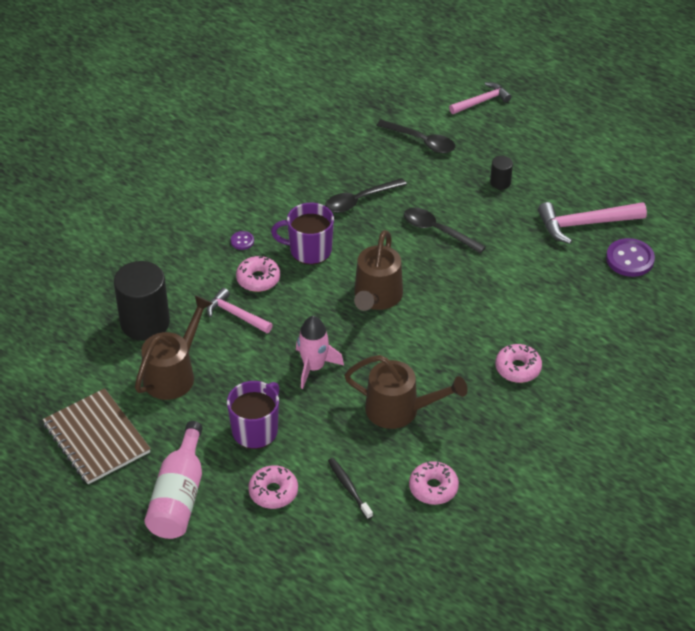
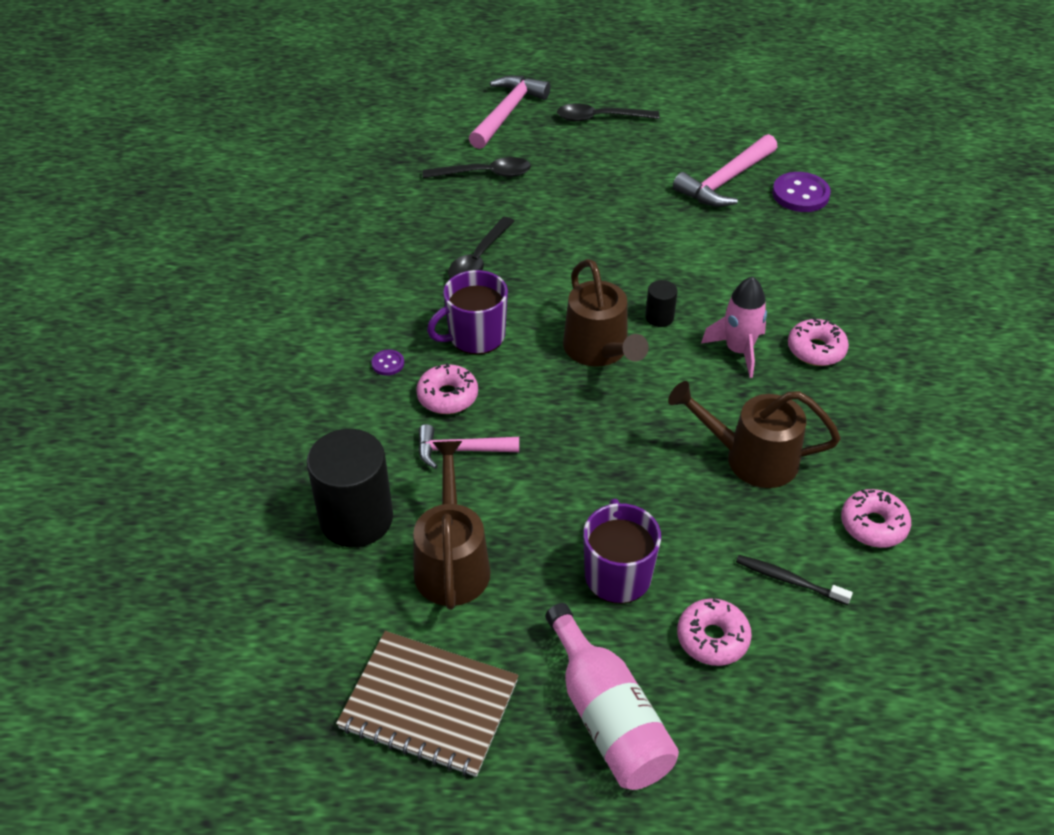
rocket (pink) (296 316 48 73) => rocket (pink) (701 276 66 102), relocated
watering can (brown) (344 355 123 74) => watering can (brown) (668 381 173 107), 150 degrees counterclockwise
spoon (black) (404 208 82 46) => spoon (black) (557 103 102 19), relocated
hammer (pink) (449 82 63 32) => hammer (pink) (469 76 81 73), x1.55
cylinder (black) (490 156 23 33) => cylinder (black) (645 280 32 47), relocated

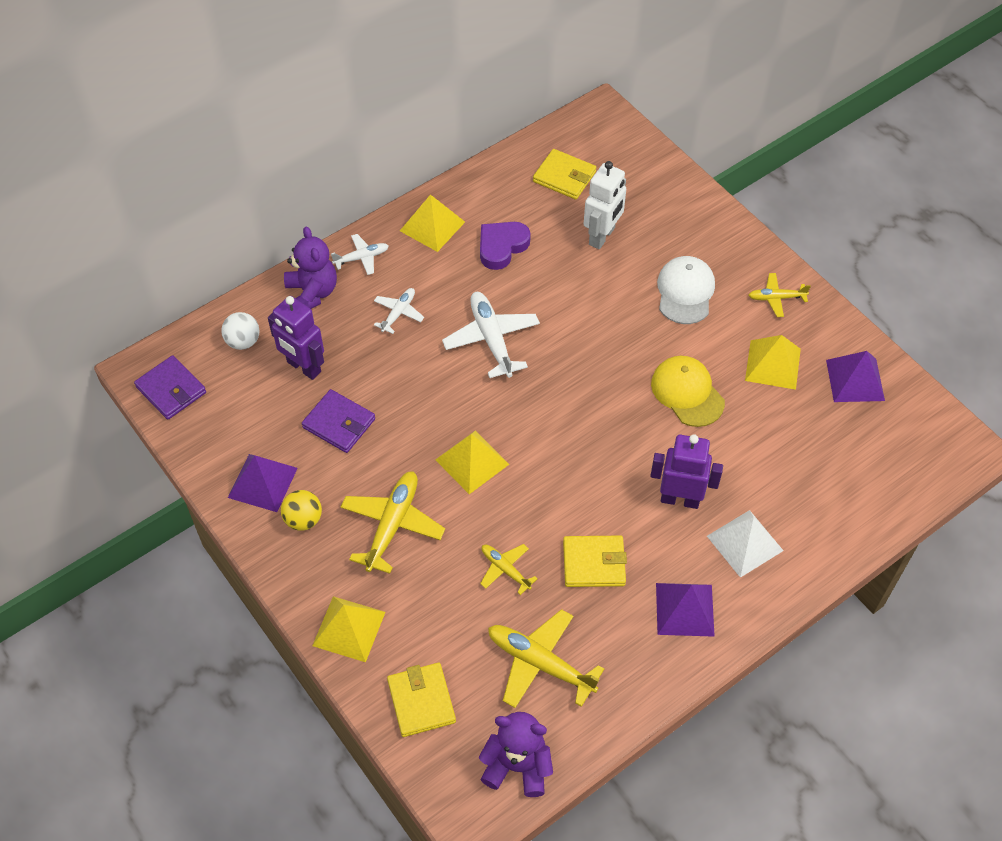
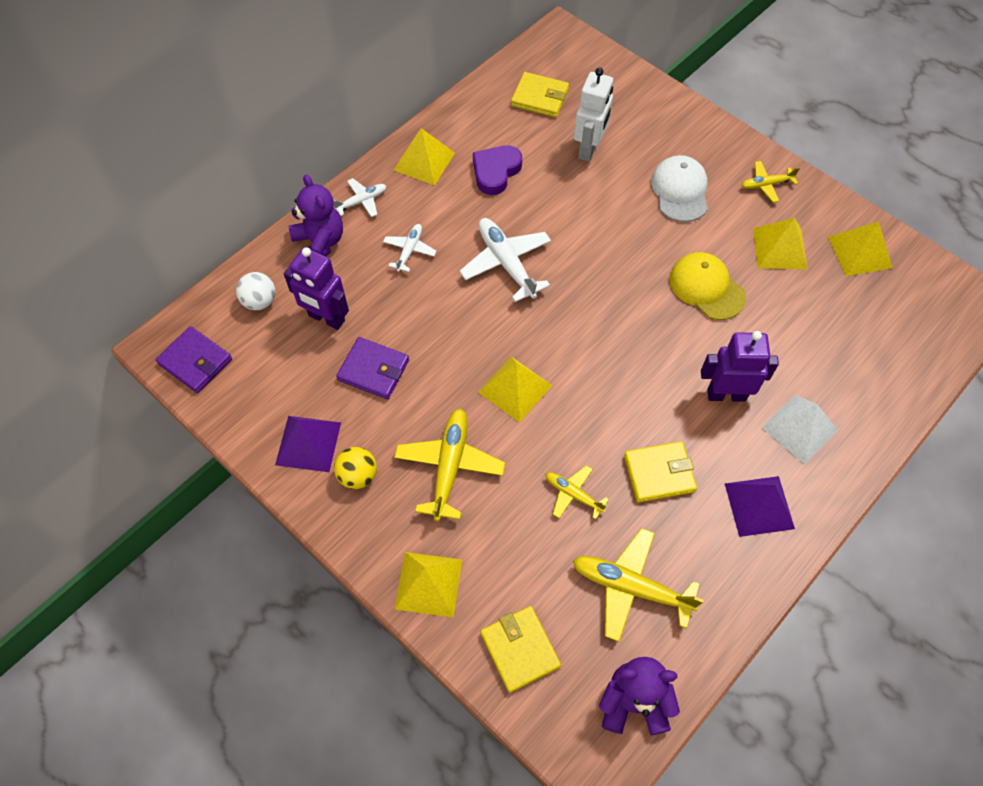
pyramid (purple) (826 351 59 51) => pyramid (yellow) (828 222 64 54)

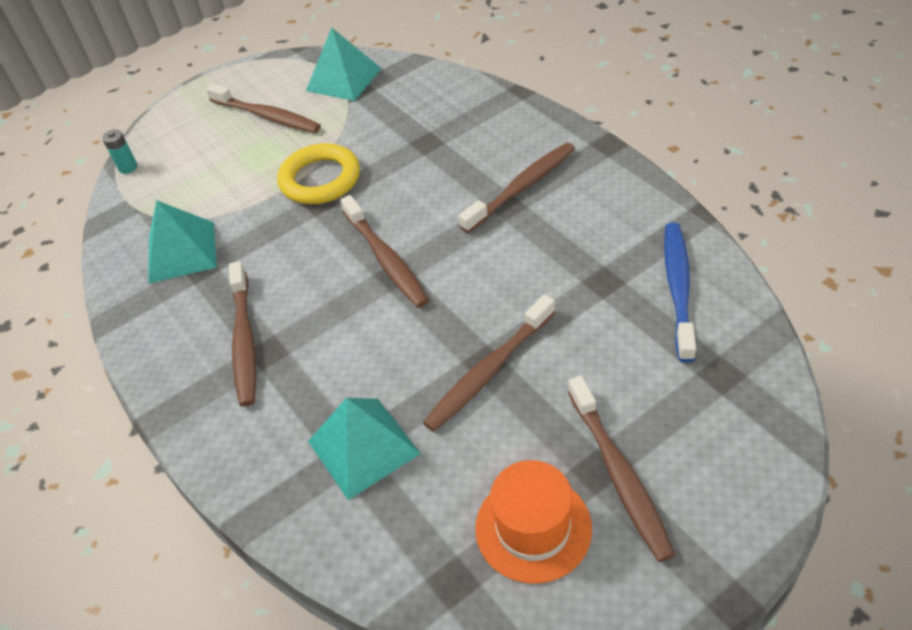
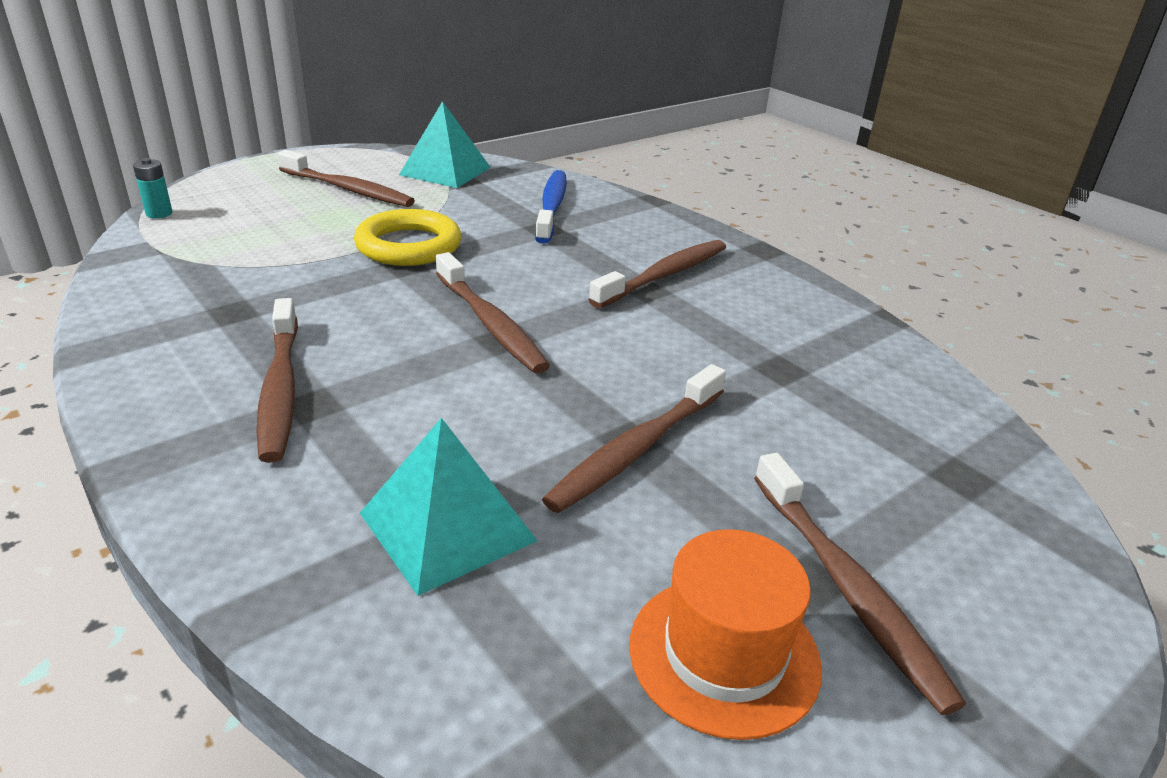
pyramid (turquoise) (148 200 69 84) => nothing
toothbrush (blue) (664 222 32 140) => toothbrush (blue) (535 170 32 74), relocated

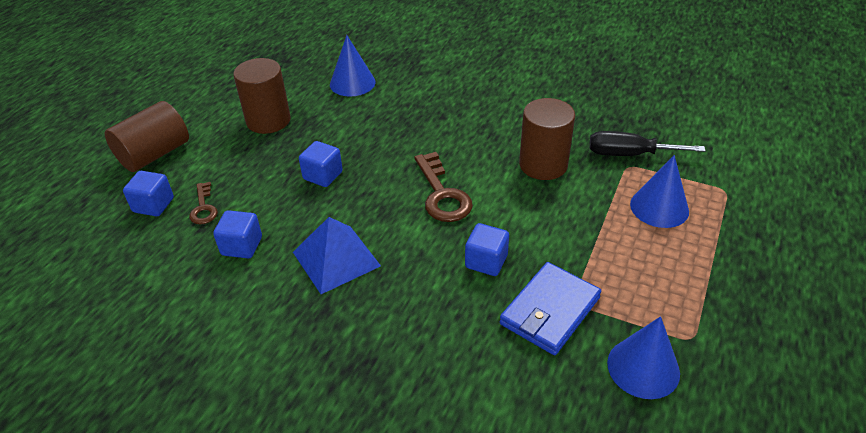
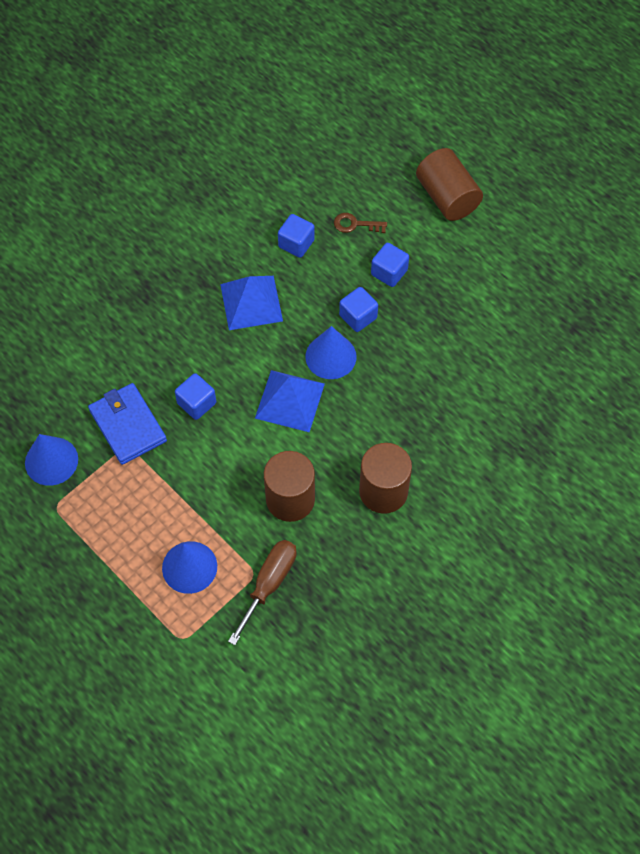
cube (blue) (123 171 51 45) => cube (blue) (371 243 38 44), relocated
cylinder (brown) (233 58 58 76) => cylinder (brown) (359 443 53 71), relocated
cone (blue) (330 35 46 62) => cone (blue) (305 326 52 53), relocated
key (brown) (414 152 59 70) => pyramid (blue) (255 370 70 62)
screwdriver (black) (589 131 117 25) => screwdriver (brown) (228 540 69 105)

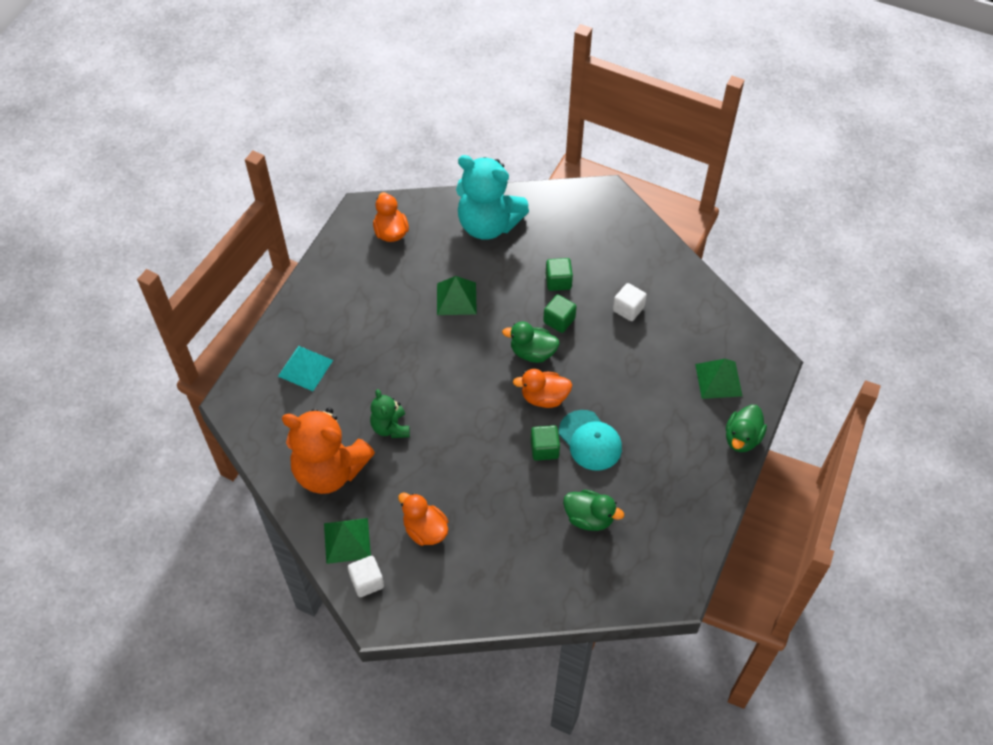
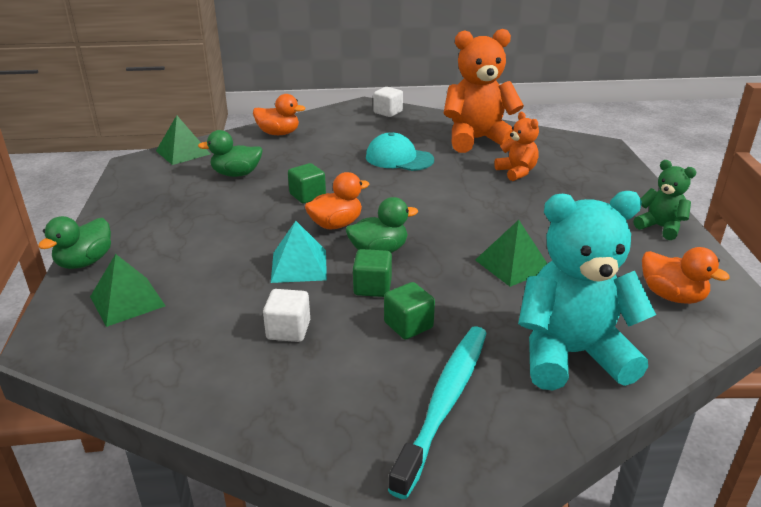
pyramid (turquoise) (278 346 55 45) => pyramid (turquoise) (271 221 56 62), relocated
pyramid (green) (324 518 47 46) => pyramid (green) (156 115 54 50), relocated
teddy bear (green) (370 389 40 49) => teddy bear (green) (633 160 63 80), relocated
duck (orange) (398 493 50 53) => duck (orange) (253 94 52 41), relocated
cap (turquoise) (559 410 63 61) => cap (turquoise) (366 132 68 39), relocated
duck (green) (726 405 41 47) => duck (green) (38 216 73 53), 150 degrees counterclockwise
nothing => toothbrush (turquoise) (388 326 98 173)
nothing => teddy bear (orange) (494 112 45 69)

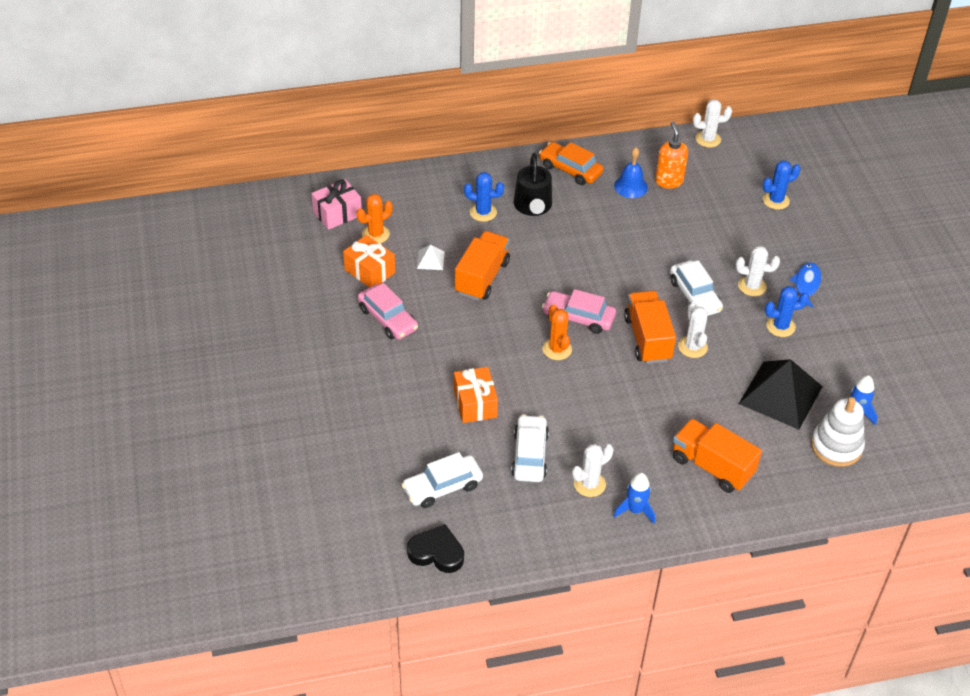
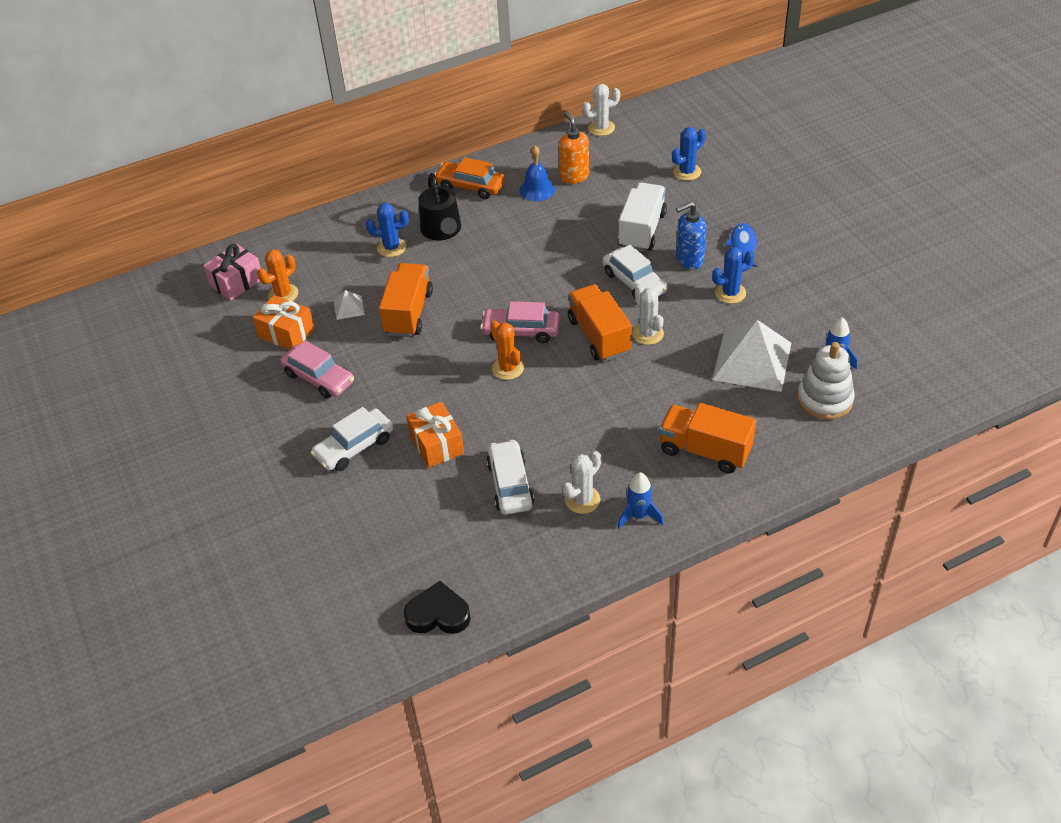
car (white) (401 452 82 56) => car (white) (310 407 83 64), relocated
cactus (white) (736 246 44 50) => soap dispenser (blue) (676 202 31 67)
pyramid (black) (739 359 84 71) => pyramid (white) (712 320 79 72)
nothing => truck (white) (618 182 49 70)

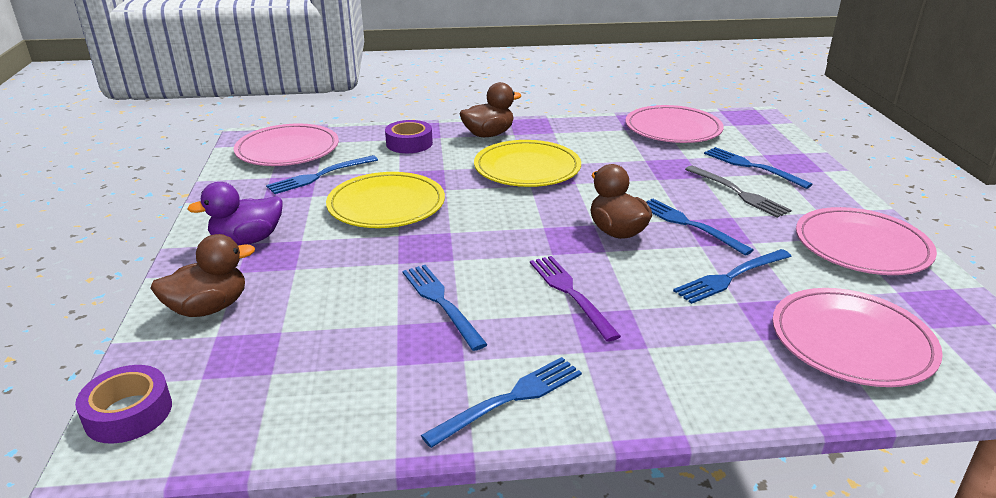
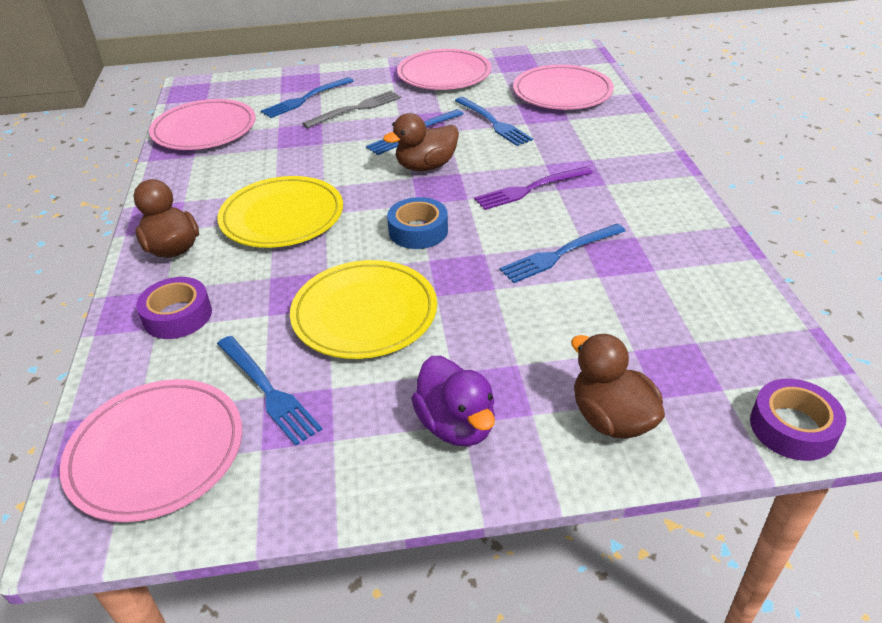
fork (blue) (421 357 161 91) => nothing
nothing => tape (blue) (387 197 61 52)

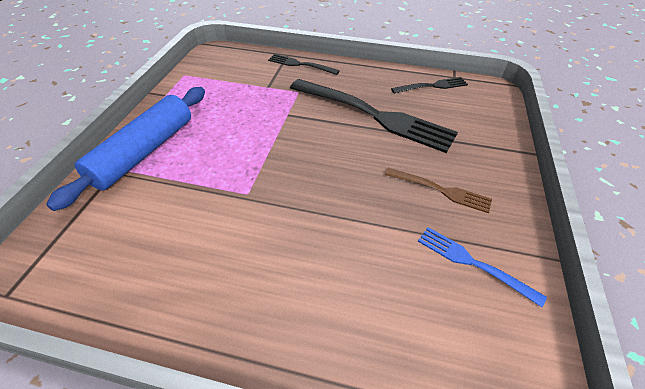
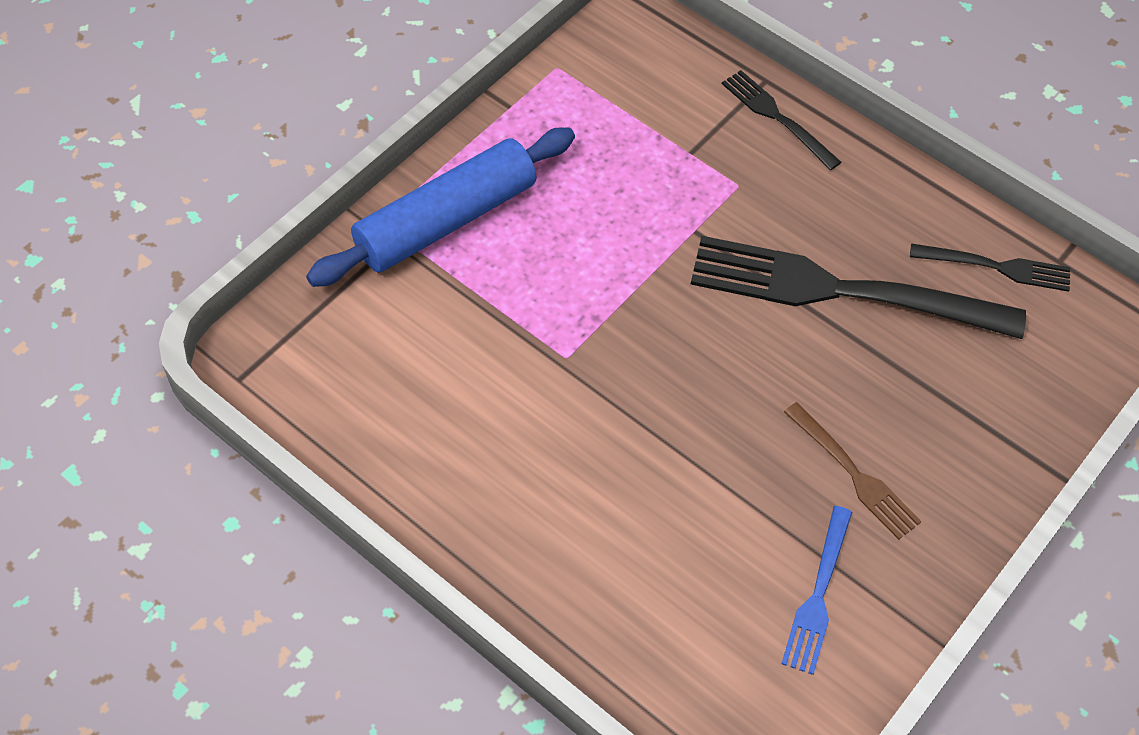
fork (black) (290 79 168 74) => fork (black) (691 236 335 103), 135 degrees clockwise
fork (blue) (418 227 129 80) => fork (blue) (782 506 70 169), 135 degrees counterclockwise

